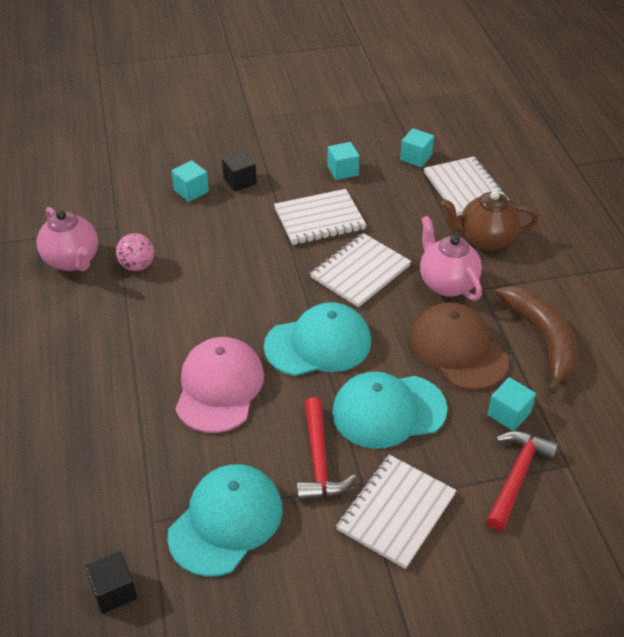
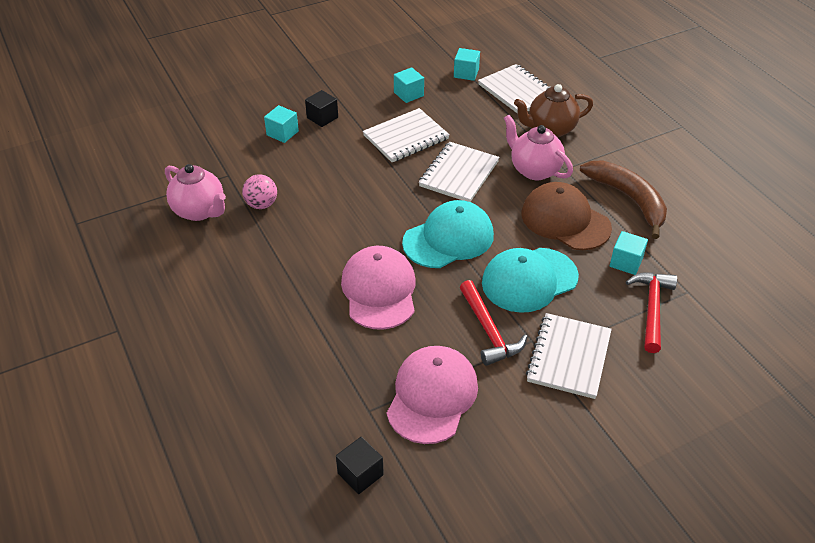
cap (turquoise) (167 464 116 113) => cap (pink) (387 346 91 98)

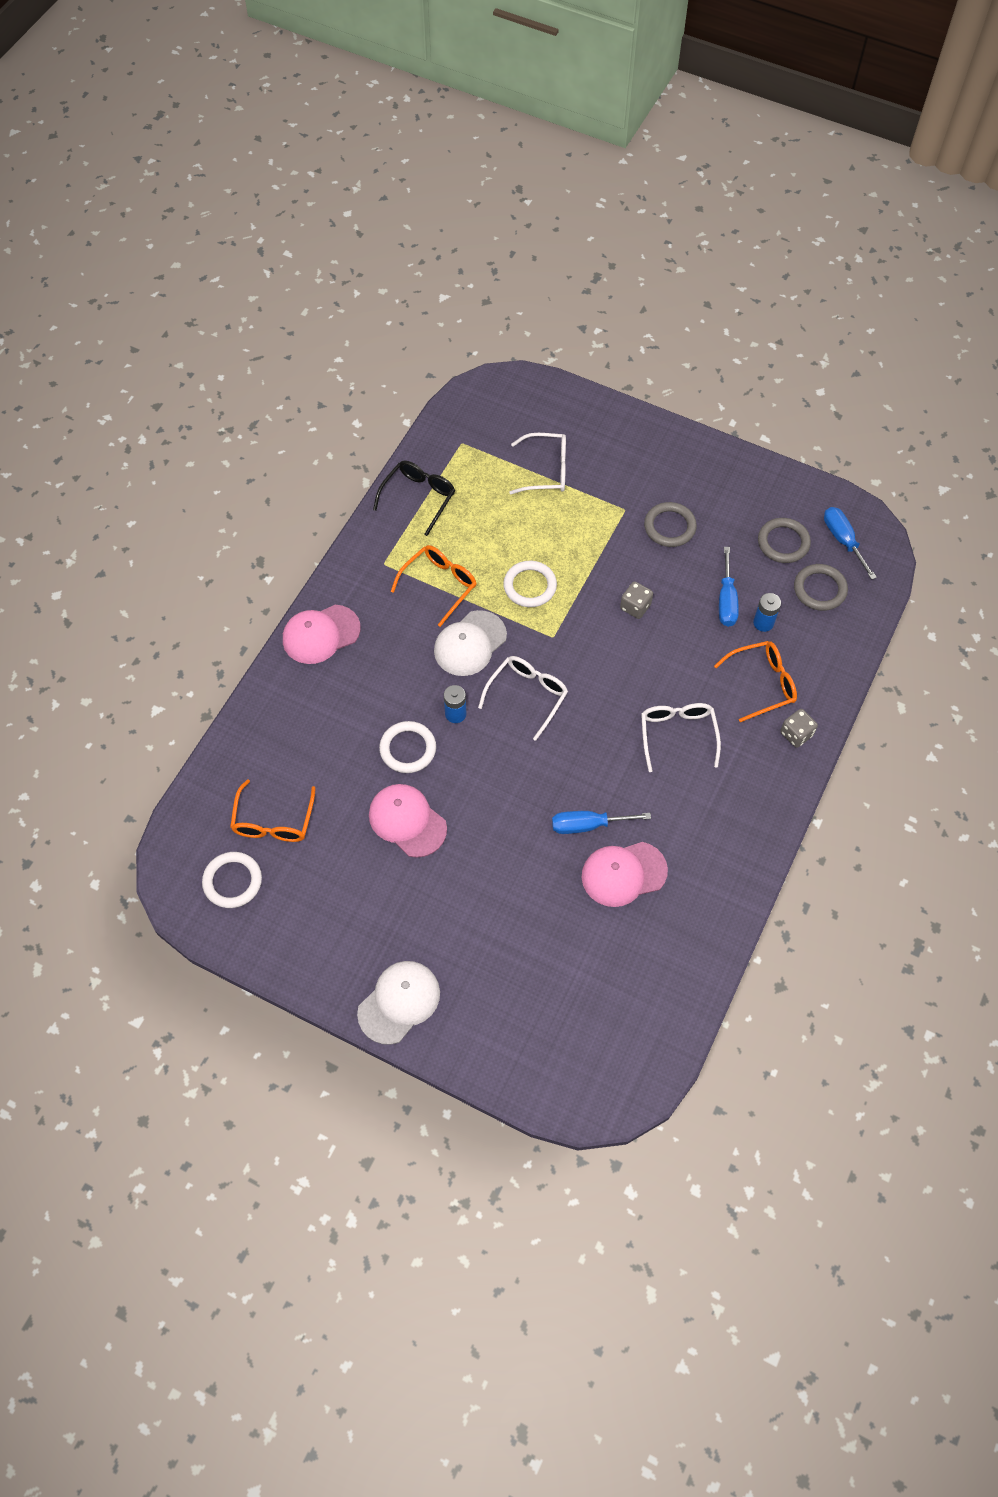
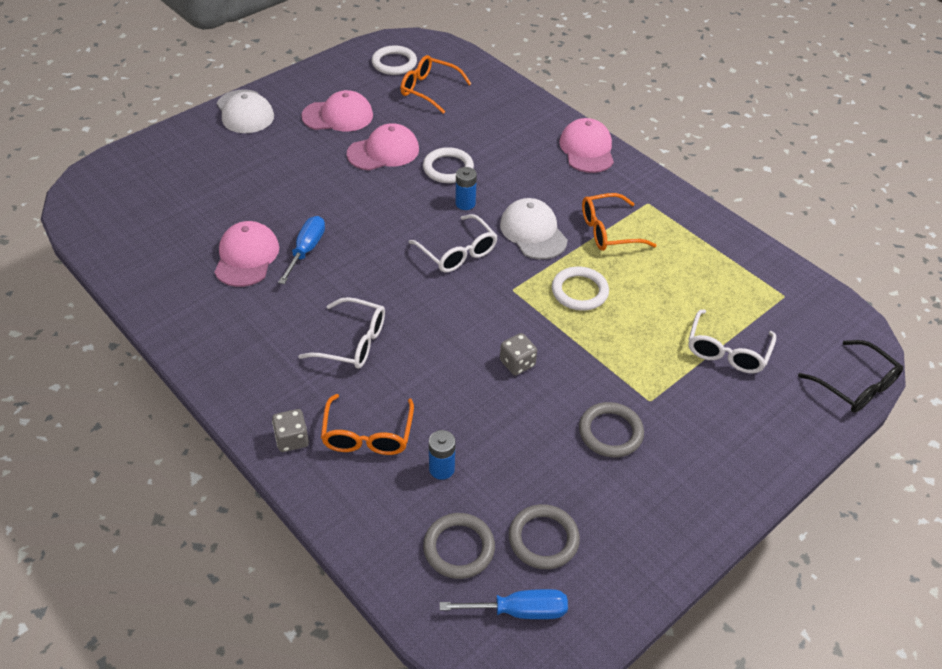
glasses (black) (373 461 82 75) => glasses (black) (798 340 105 73), relocated
glasses (orange) (391 545 86 82) => glasses (orange) (582 193 75 58), 105 degrees clockwise
screwdriver (blue) (719 547 20 80) => nothing
nothing => cap (pink) (301 90 72 42)

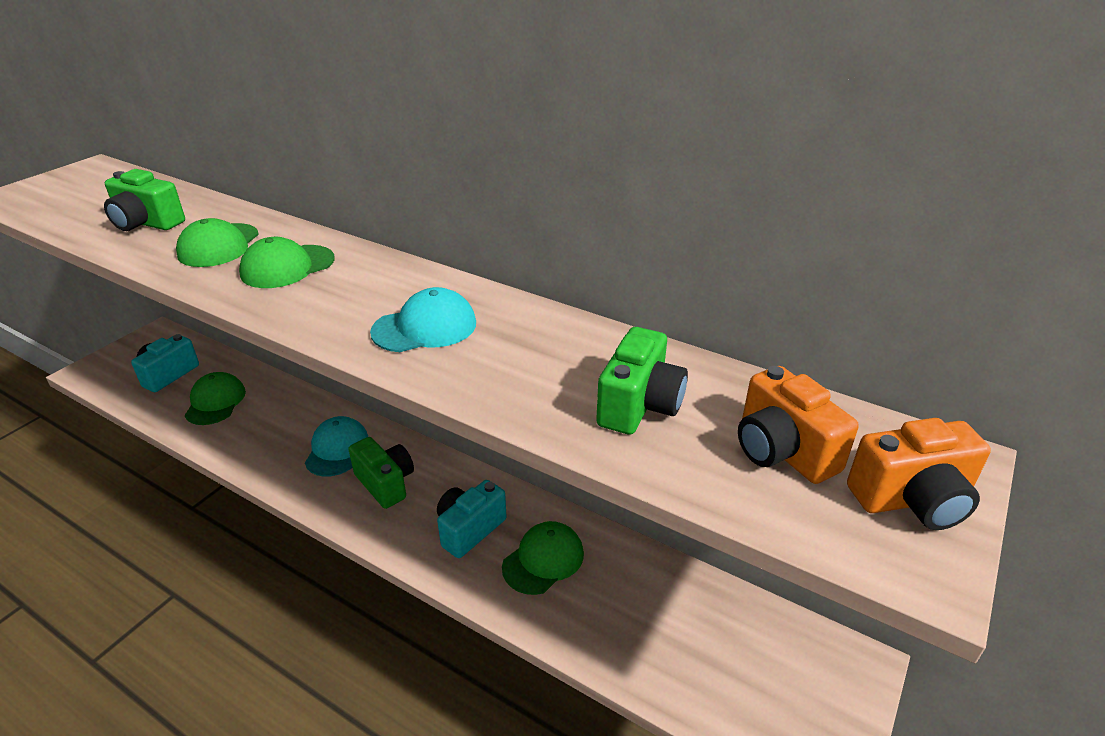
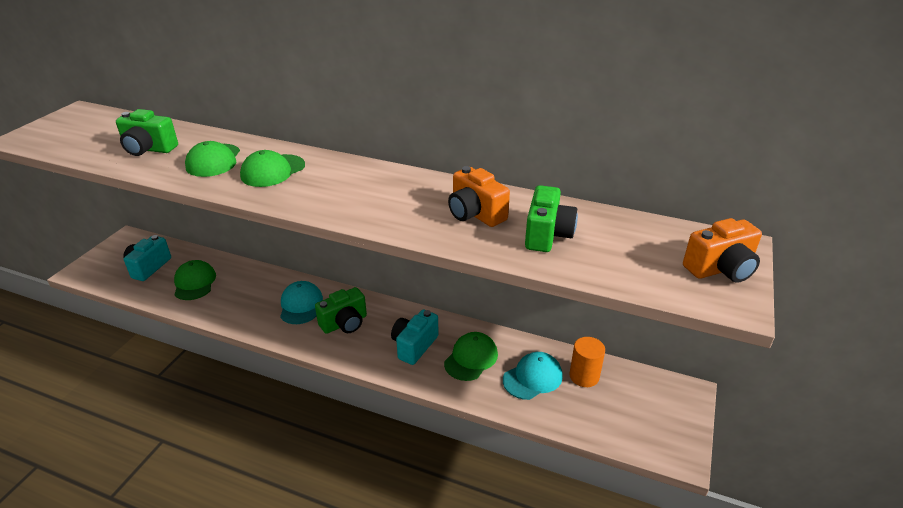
camera (green) (348 437 66 72) => camera (green) (315 287 52 47), 105 degrees clockwise
cap (turquoise) (370 287 106 65) => cap (turquoise) (503 352 60 48), relocated
camera (orange) (738 366 121 118) => camera (orange) (448 166 62 61), relocated
nothing => cylinder (orange) (569 337 36 50)

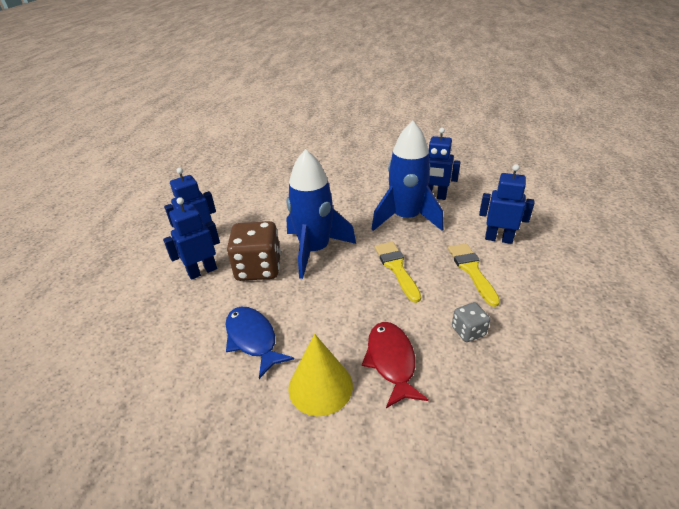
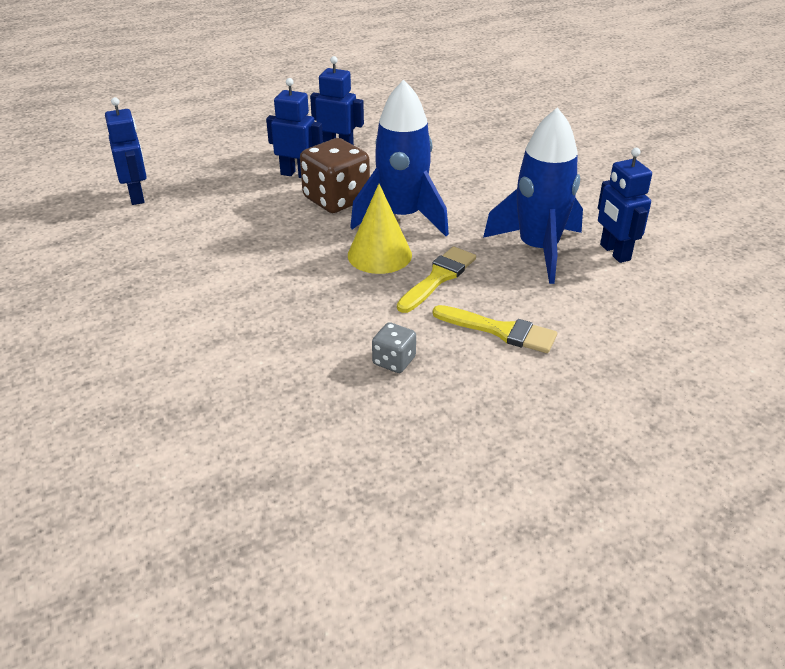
fish (blue) (226 307 68 72) => nothing
cone (yellow) (288 334 65 82) => cone (yellow) (348 184 64 90), relocated
fish (red) (362 322 67 86) => nothing
brush (yellow) (448 243 52 64) => brush (yellow) (433 305 124 48), 75 degrees clockwise
robot (blue) (479 164 55 80) => robot (blue) (105 97 42 108), relocated

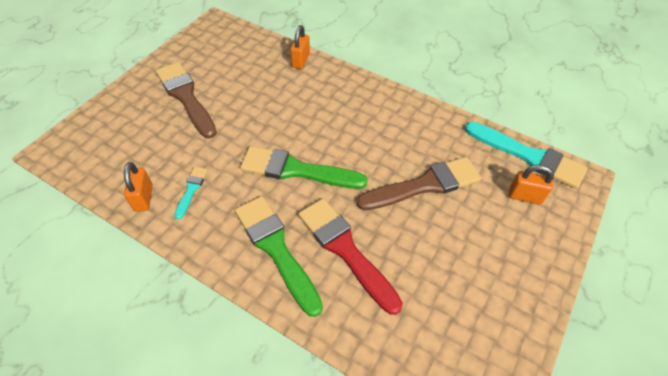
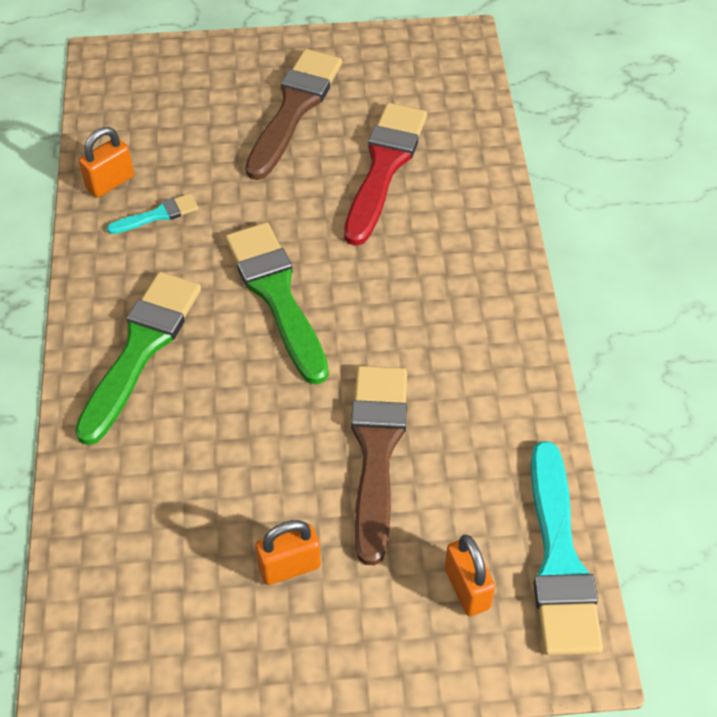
padlock (orange) (290 25 20 44) => padlock (orange) (255 520 66 65), relocated
brush (red) (298 198 105 117) => brush (red) (344 103 83 143), relocated
brush (brown) (356 157 125 53) => brush (brown) (351 366 56 200), 120 degrees counterclockwise

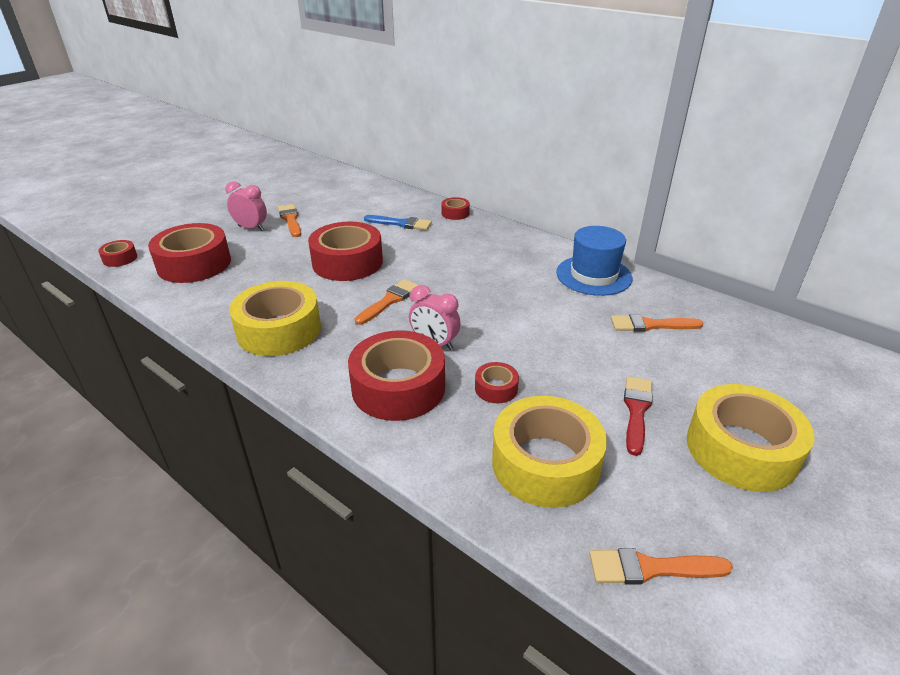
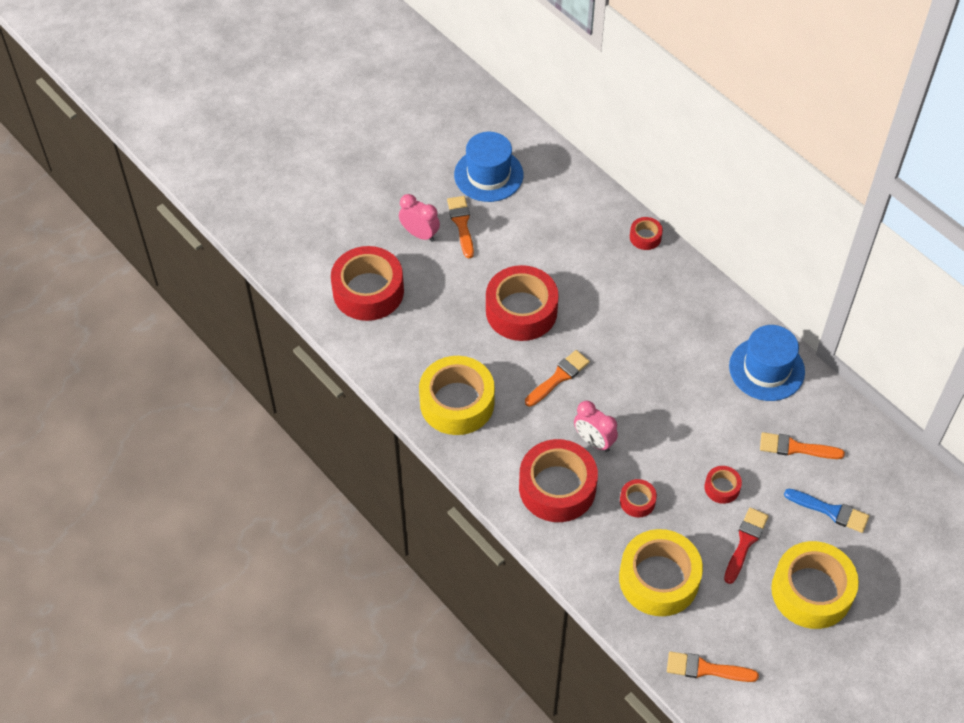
tape (red) (98 240 39 27) => tape (red) (704 466 38 38), relocated
brush (blue) (364 215 68 15) => brush (blue) (784 489 85 44), relocated
nothing => hat (blue) (454 132 69 70)

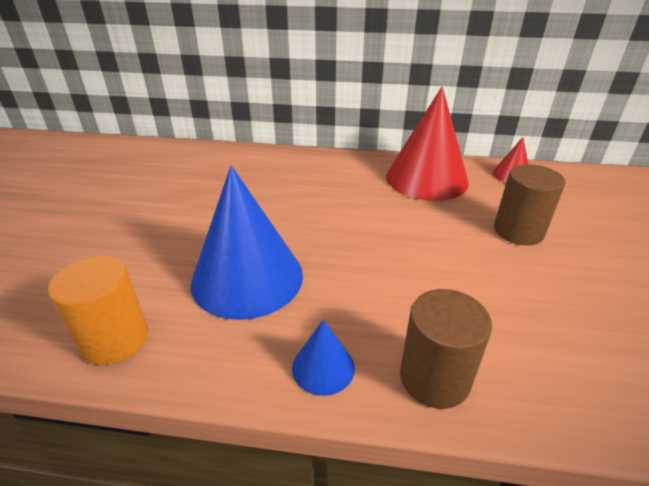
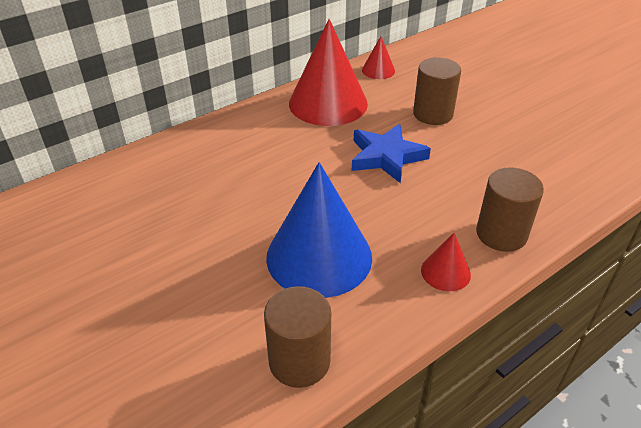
cylinder (orange) (48 256 100 109) => cylinder (brown) (264 286 67 102)
cone (blue) (292 320 63 76) => cone (red) (421 233 50 58)
nothing => star (blue) (352 124 79 59)

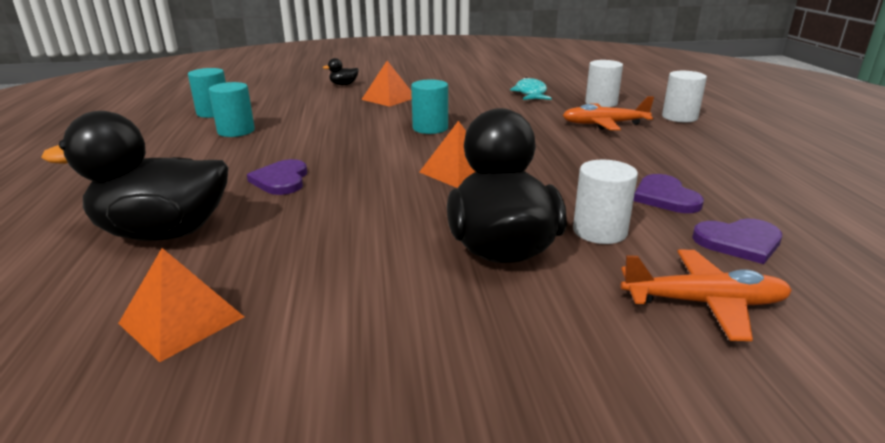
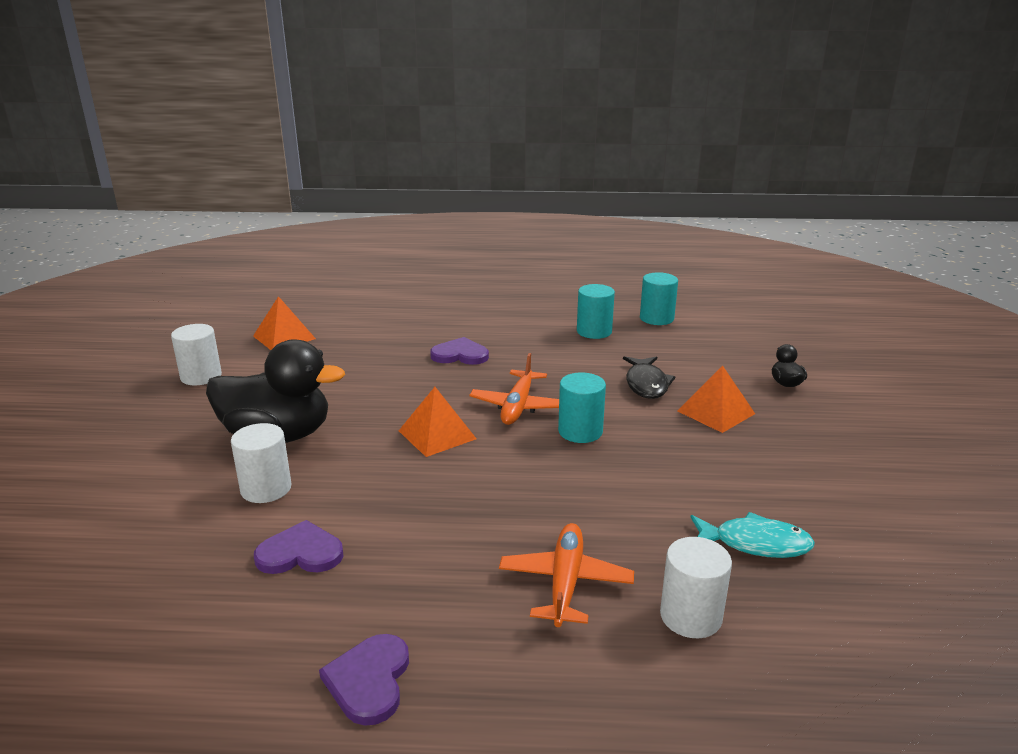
duck (black) (41 111 187 130) => nothing
plane (orange) (621 249 171 92) => plane (orange) (469 353 90 72), relocated
cylinder (white) (662 71 45 51) => cylinder (white) (171 324 51 61), relocated
heart (purple) (692 219 90 45) => heart (purple) (319 634 90 92), relocated
nothing => fish (black) (623 356 52 43)

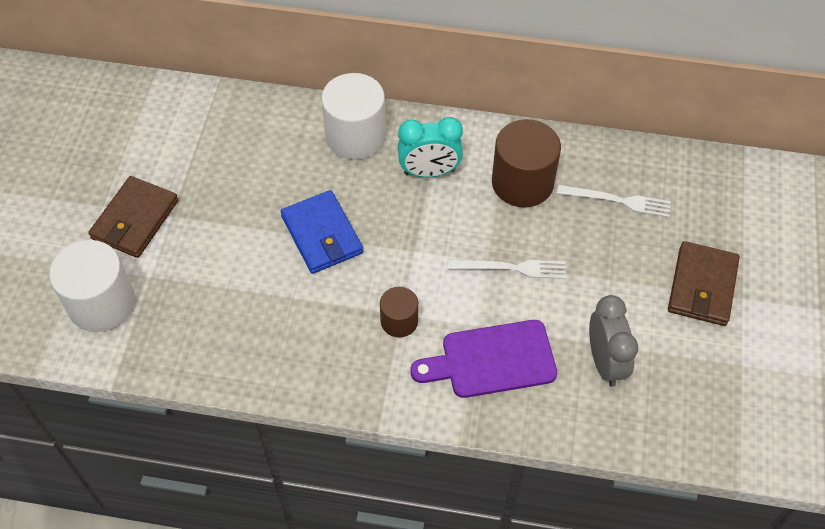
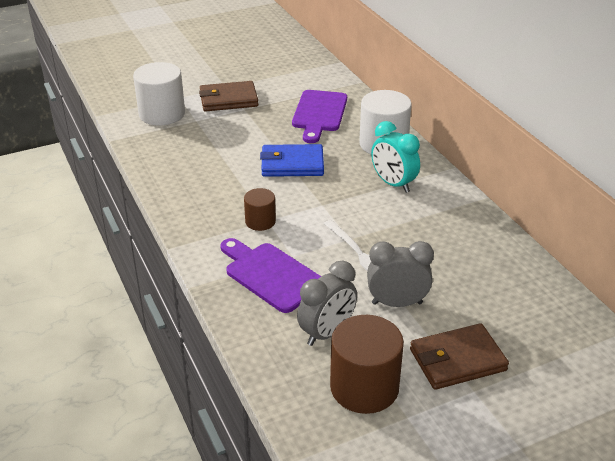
wallet (blue) (281 190 82 84) => wallet (blue) (260 144 64 33), 60 degrees clockwise
cylinder (brown) (492 119 69 88) => cylinder (brown) (330 315 74 99), relocated
fork (white) (557 185 114 33) => nothing
nothing => cutting board (purple) (292 90 55 53)
nothing => clock (grey) (367 241 67 66)

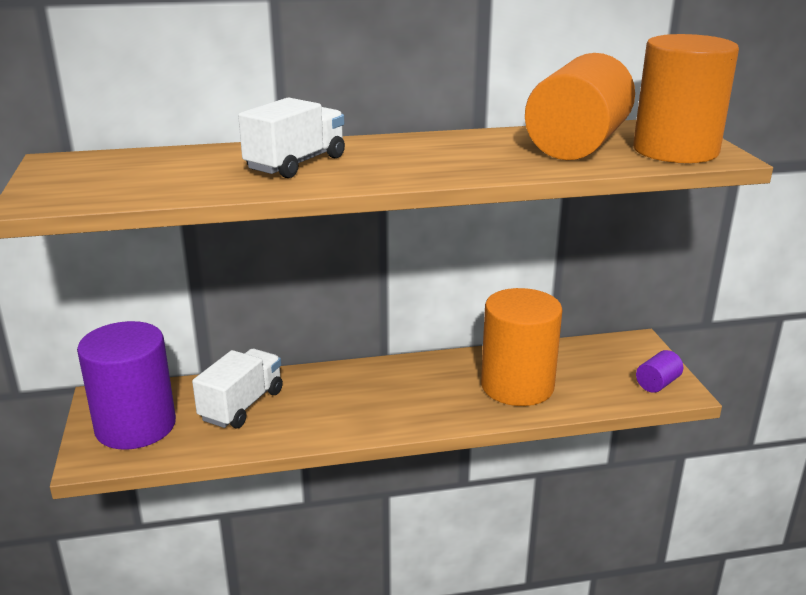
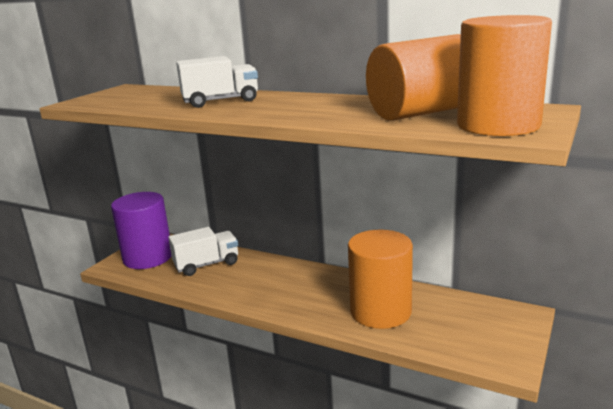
cylinder (purple) (636 350 47 43) => nothing

